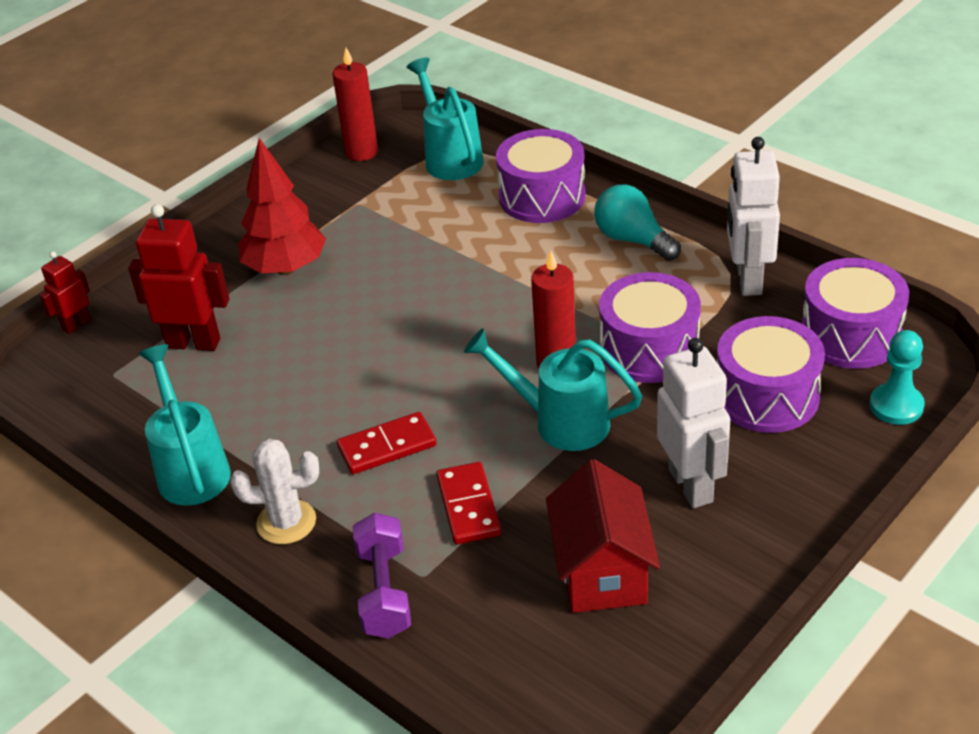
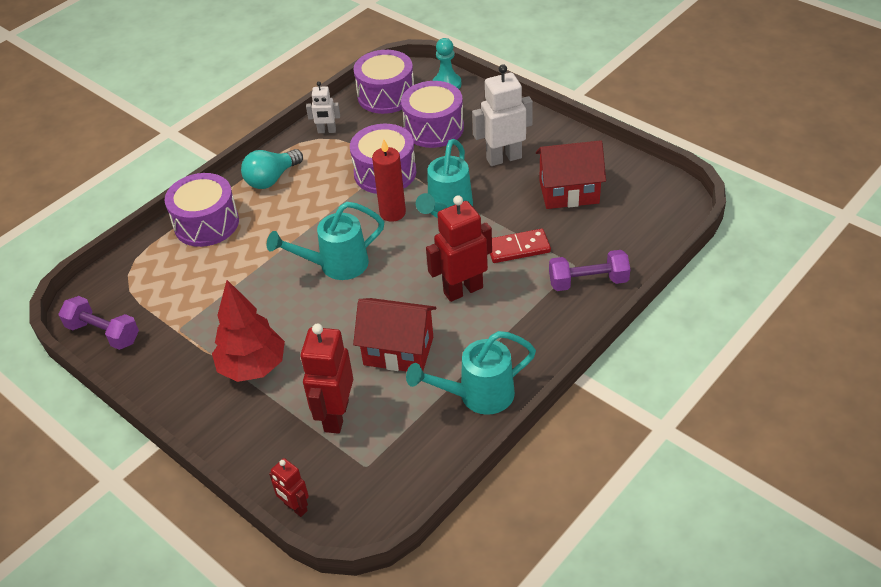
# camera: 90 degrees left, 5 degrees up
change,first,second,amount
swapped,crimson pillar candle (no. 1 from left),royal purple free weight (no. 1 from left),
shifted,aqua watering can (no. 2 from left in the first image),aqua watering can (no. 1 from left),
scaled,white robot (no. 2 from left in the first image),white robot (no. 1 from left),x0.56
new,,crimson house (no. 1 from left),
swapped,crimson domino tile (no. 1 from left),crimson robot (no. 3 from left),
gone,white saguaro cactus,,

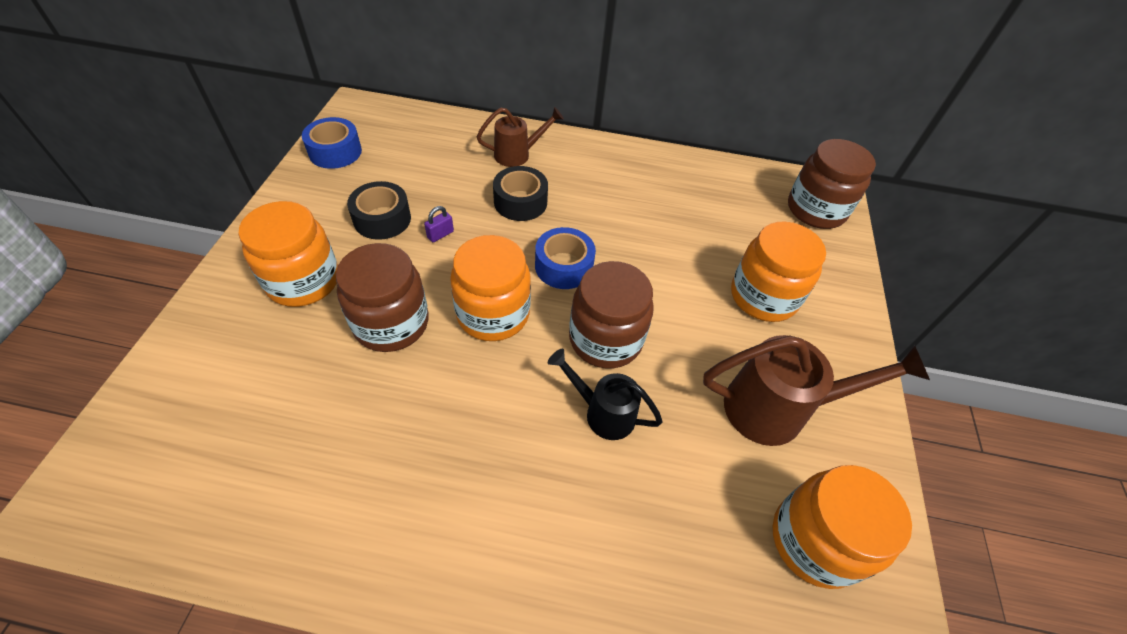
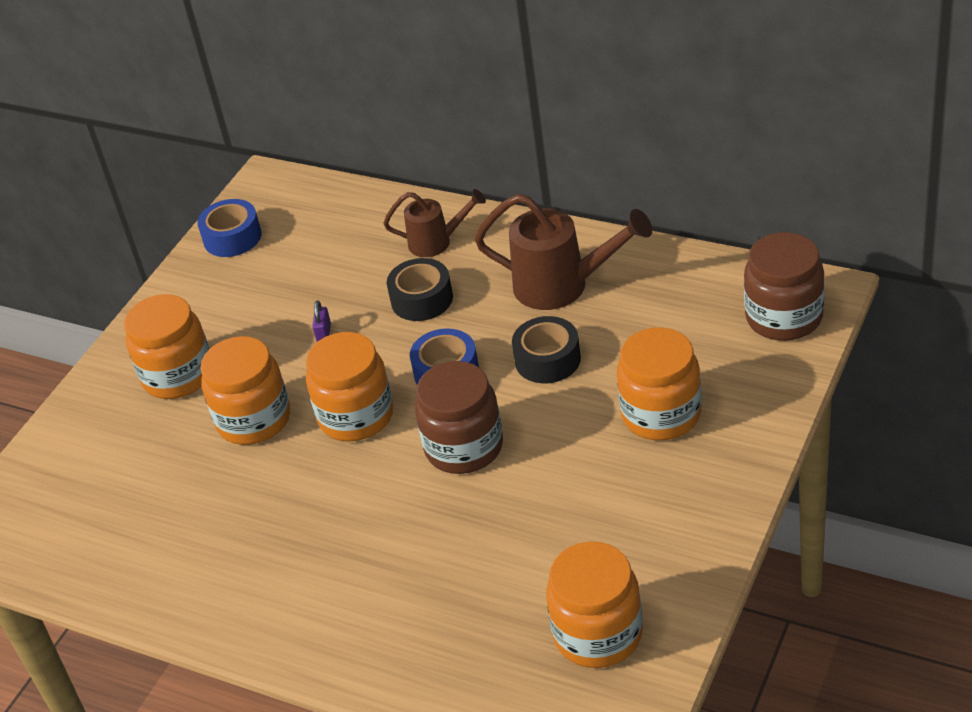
# camera: 25 degrees right, 10 degrees down
change,first,second,amount
repainted,dark brown jar (no. 1 from left),orange jar (no. 2 from left),
rotated,royal purple padlock,,60 degrees counterclockwise
shifted,dark brown watering can (no. 2 from left),,
shifted,ebony sticky tape (no. 1 from left in the first image),ebony sticky tape (no. 2 from left),
gone,ebony watering can,,

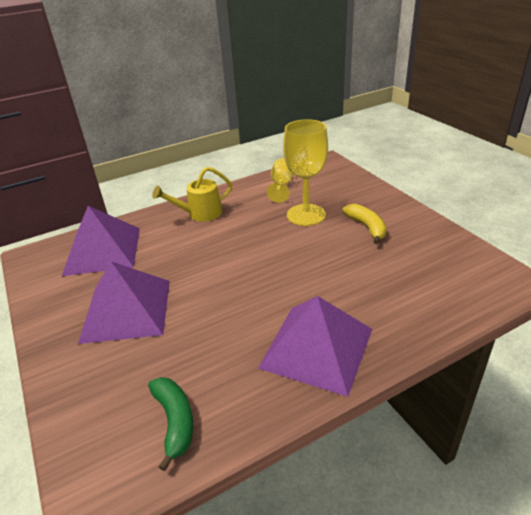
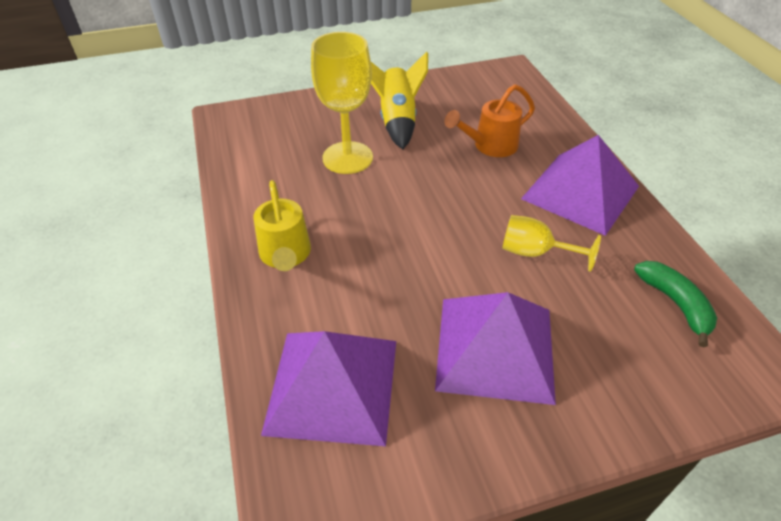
# camera: 80 degrees left, 10 degrees up
change,first,second,amount
swapped,yellow banana fruit,yellow rocket,
new,,orange watering can,
shifted,yellow wine glass (no. 1 from left in the first image),yellow wine glass (no. 2 from left),
rotated,green banana fruit,,75 degrees clockwise

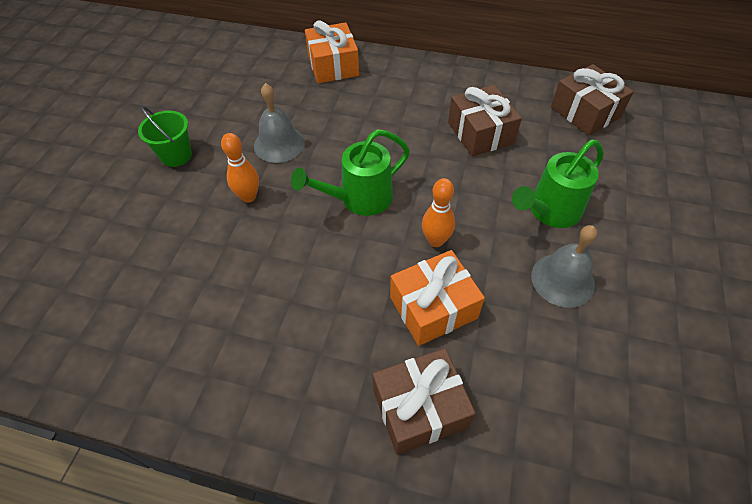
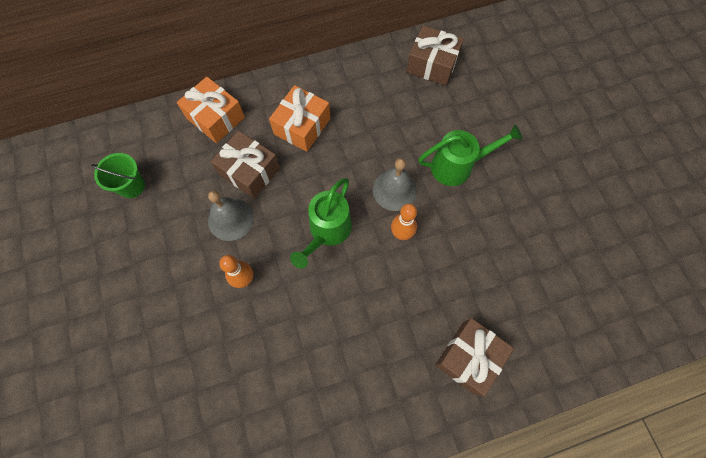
# camera: 35 degrees left, 15 degrees up
change,first,second,amount
shifted,green pail,,
shifted,dark brown wrapped gift (no. 2 from left in the first image),dark brown wrapped gift (no. 1 from left),
shifted,orange wrapped gift (no. 2 from left),,
shifted,ash-grey bell (no. 2 from left),,
rotated,green watering can (no. 2 from left),,120 degrees counterclockwise

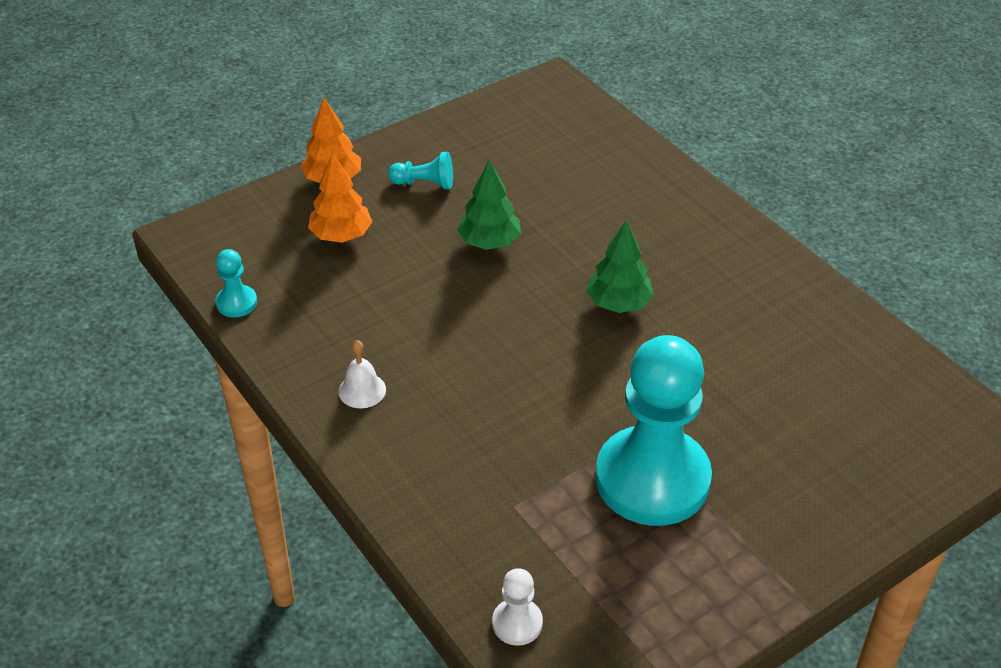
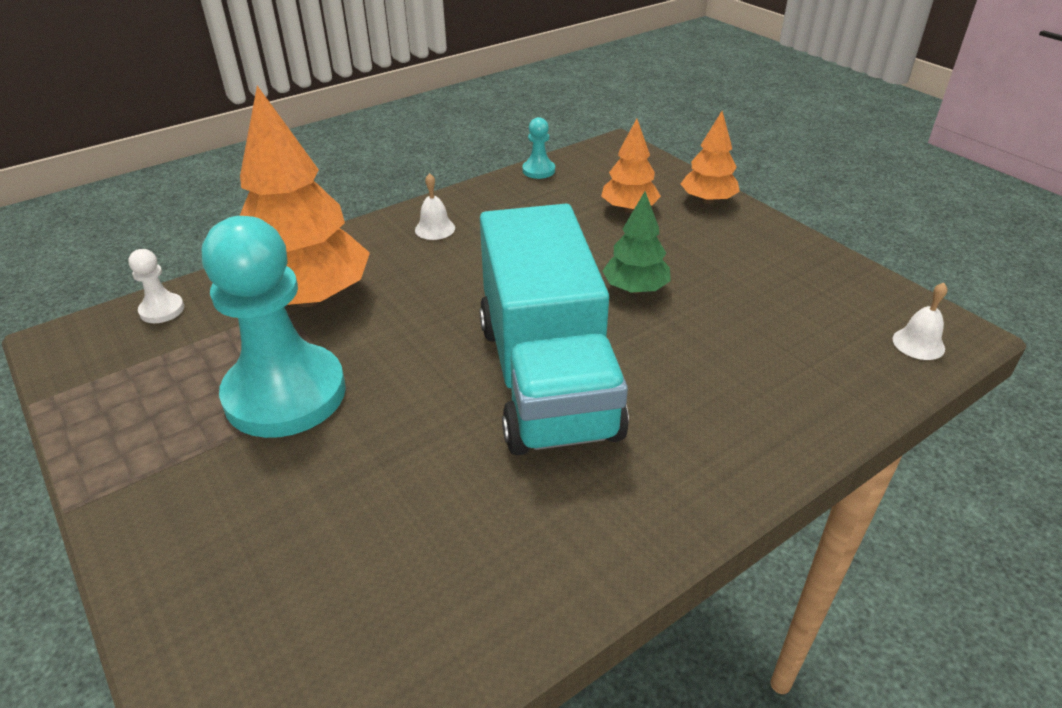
# camera: 90 degrees right, 5 degrees down
change,first,second,amount
new,,orange toy tree (no. 1 from left),
swapped,green toy tree (no. 2 from left),aqua truck,
new,,white bell (no. 2 from left),
gone,aqua game pawn (no. 2 from left),,

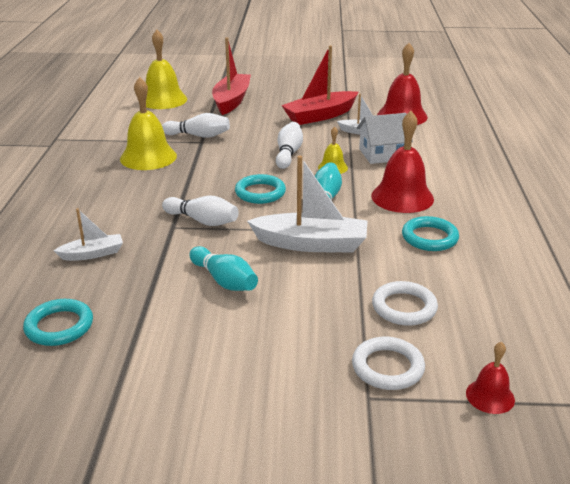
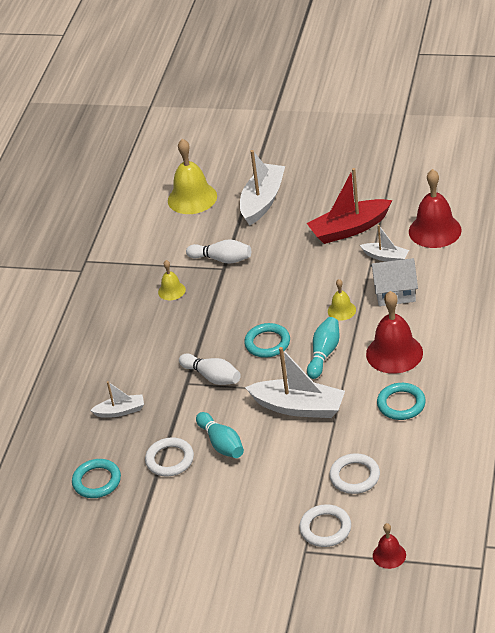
# camera: 15 degrees right, 10 degrees up
change,first,second,amount
new,,white ring (no. 1 from left),
scaled,yellow bell (no. 1 from left),,x0.52
repainted,crimson boat (no. 1 from left),white boat (no. 2 from left),
gone,white bowling pin (no. 3 from left),,

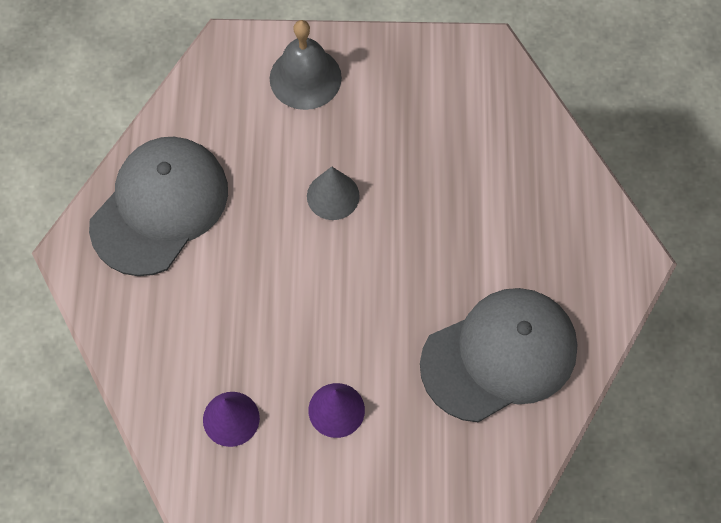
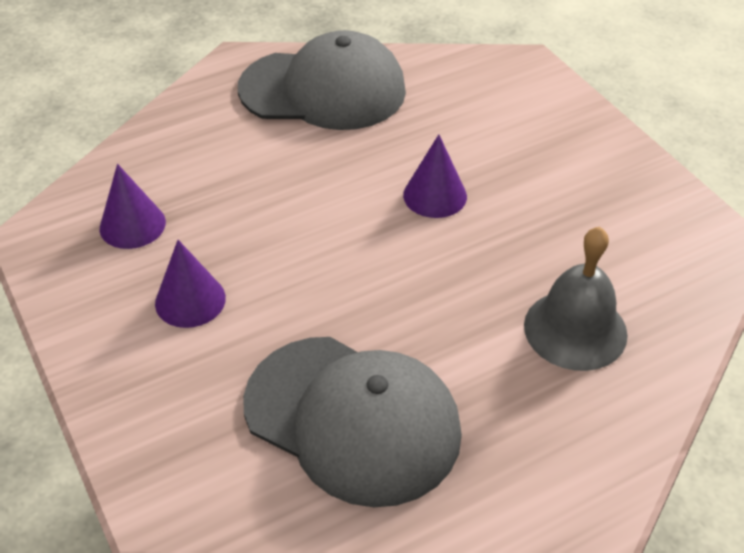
# camera: 60 degrees right, 20 degrees down
change,first,second,amount
repainted,ash-grey solid cone,royal purple solid cone (no. 3 from left),
shifted,ash-grey bell,,

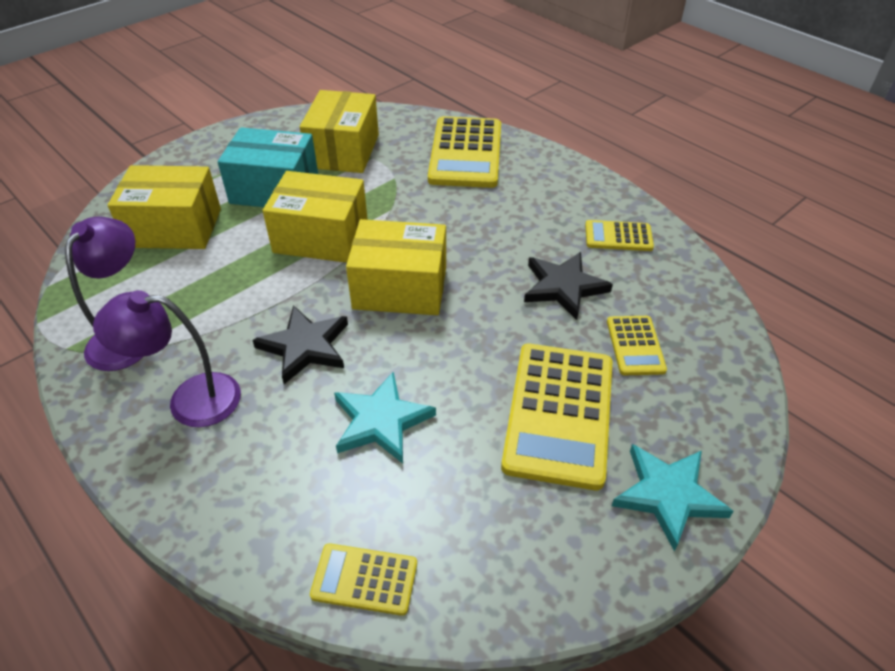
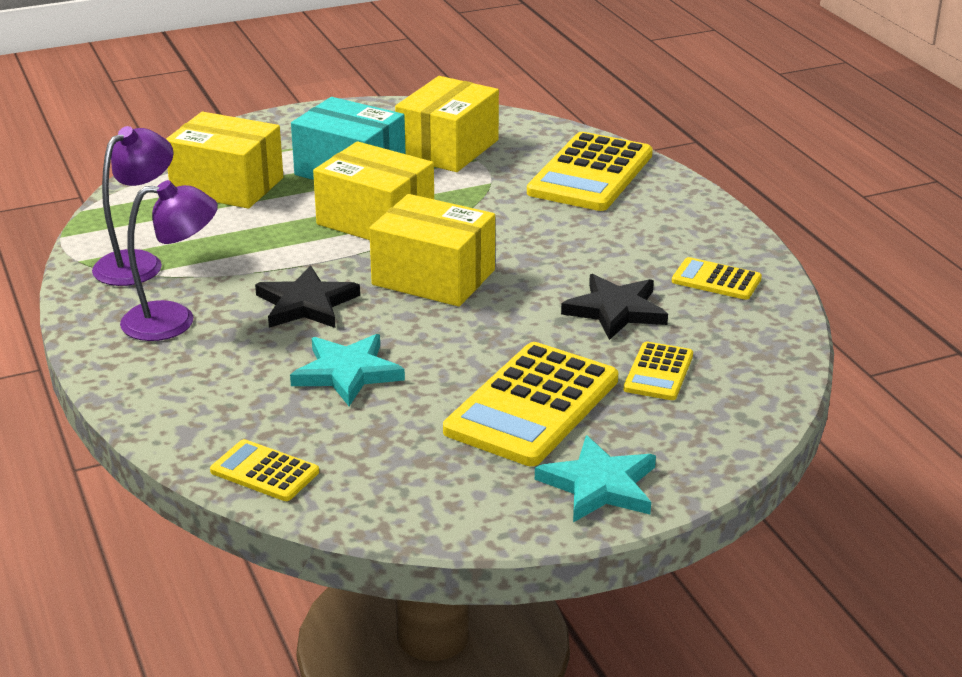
# camera: 20 degrees right, 15 degrees down
change,first,second,amount
rotated,royal purple lamp (no. 2 from left),,150 degrees clockwise

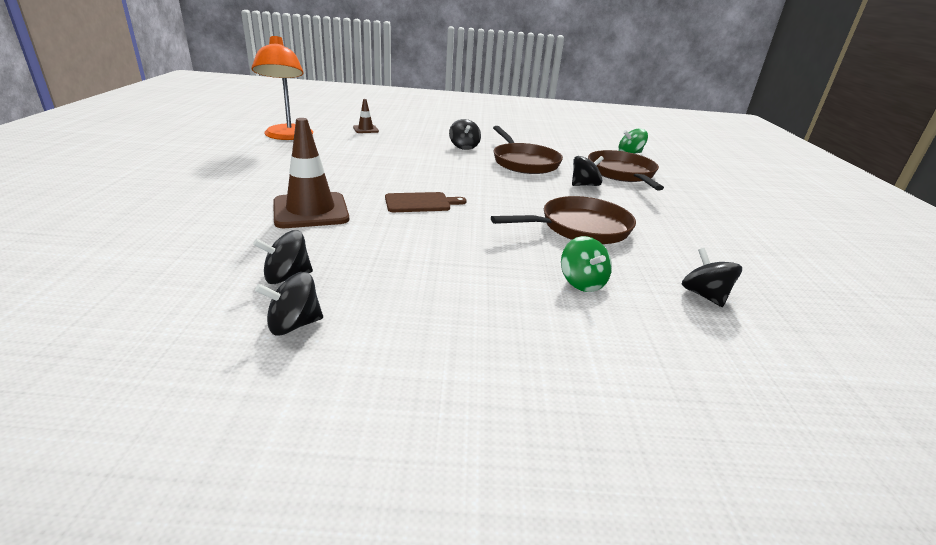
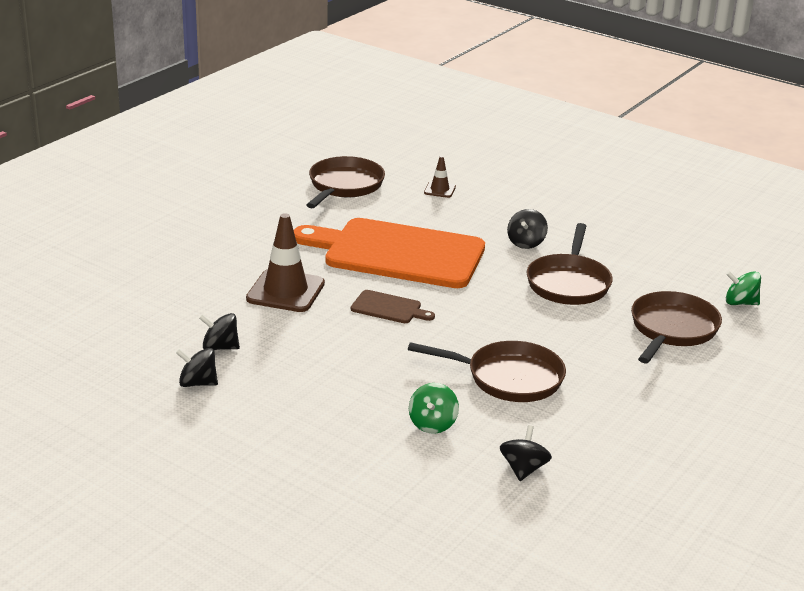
# camera: 35 degrees right, 0 degrees up
change,first,second,amount
new,,orange cutting board,
swapped,orange lamp,dark brown skillet (no. 1 from left),
gone,ebony toy top (no. 4 from left),,

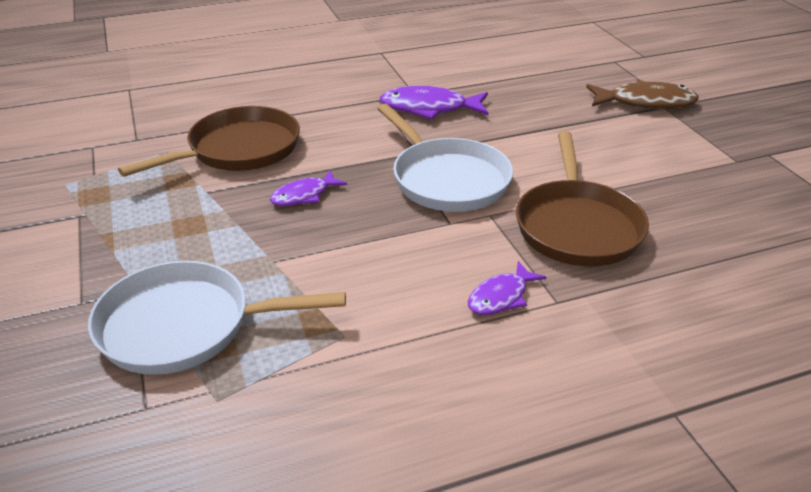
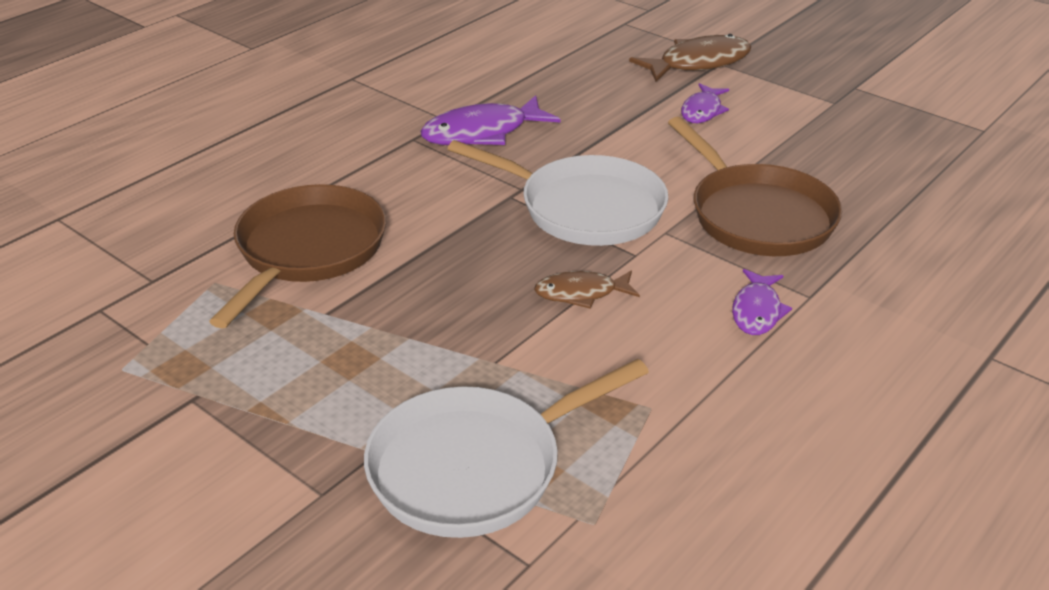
# camera: 30 degrees left, 0 degrees up
change,first,second,amount
new,,dark brown toy fish (no. 1 from left),
shifted,royal purple toy fish (no. 1 from left in the first image),royal purple toy fish (no. 2 from left),

